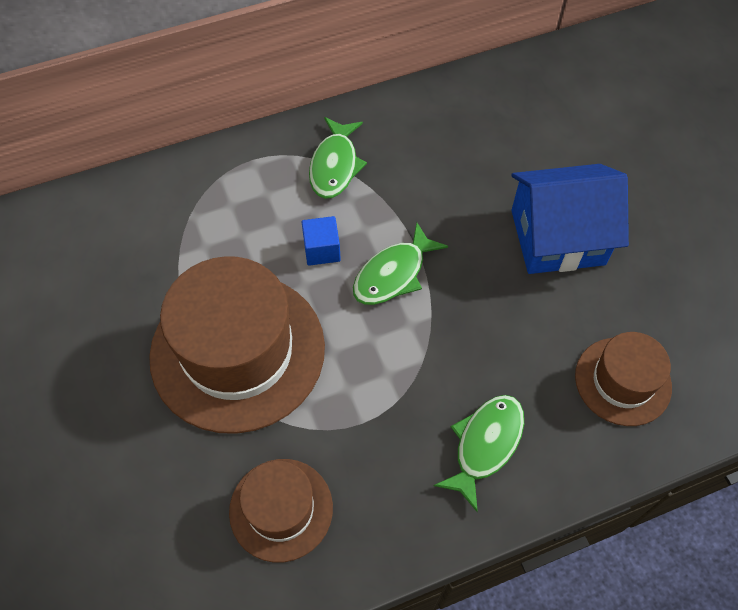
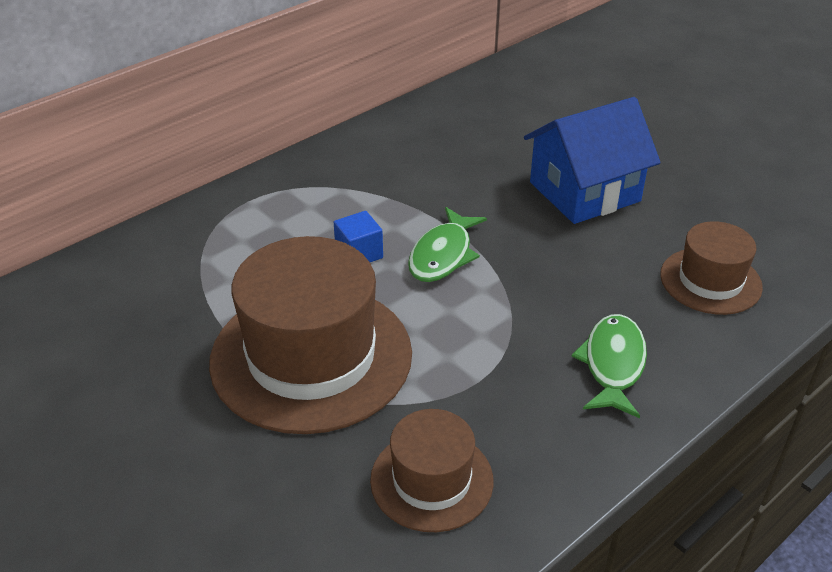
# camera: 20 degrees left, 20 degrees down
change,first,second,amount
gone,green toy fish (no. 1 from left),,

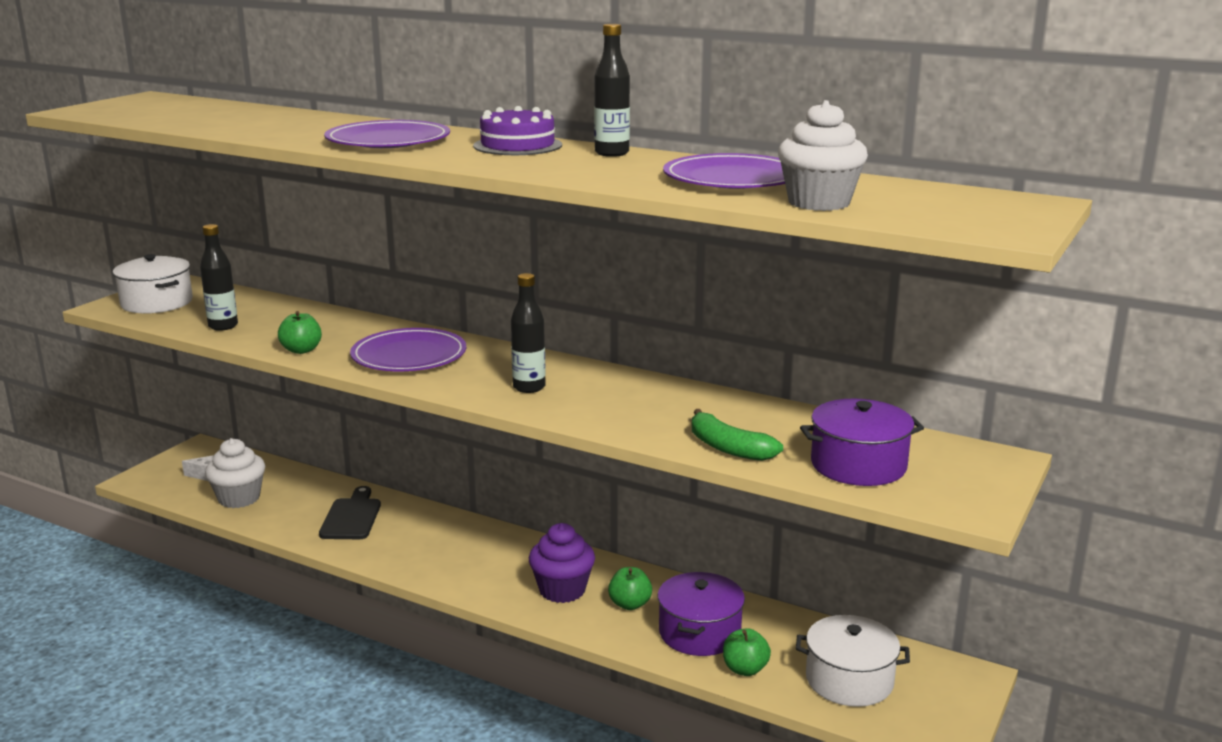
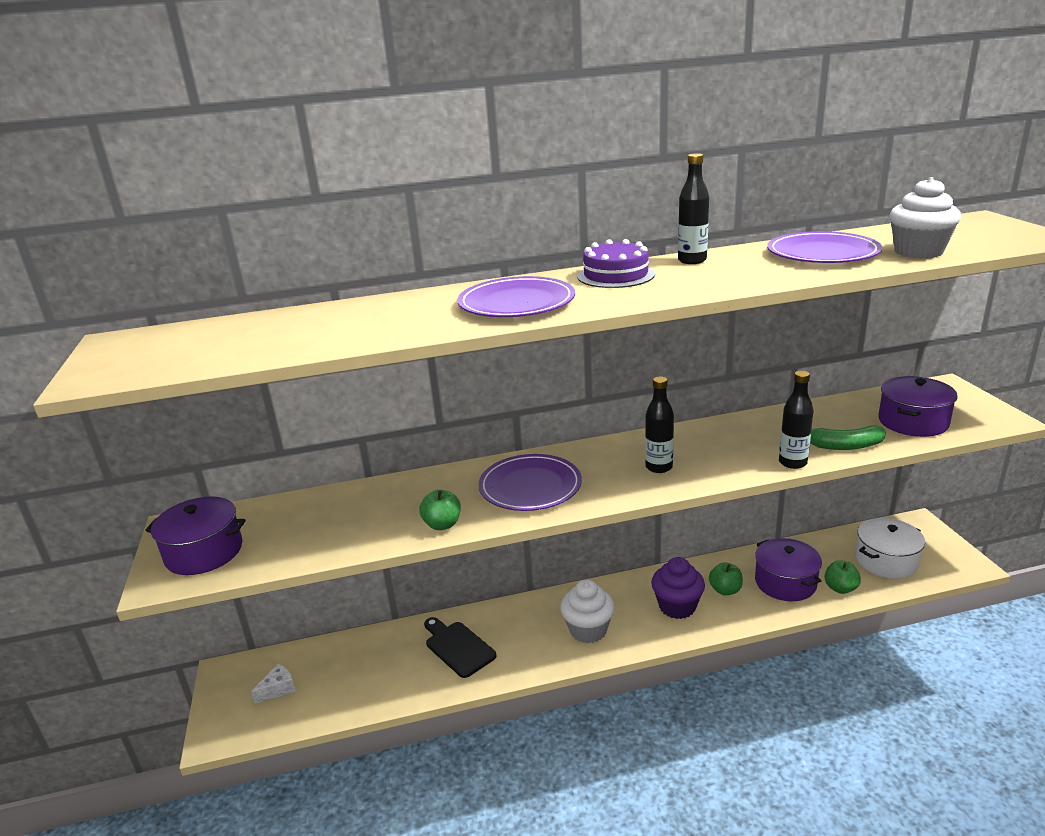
# camera: 40 degrees left, 5 degrees up
change,first,second,amount
repainted,white pot (no. 1 from left),royal purple pot (no. 1 from left),
shifted,white fairy cake (no. 1 from left),,
shifted,ebony bottle (no. 1 from left in the first image),ebony bottle (no. 3 from left),

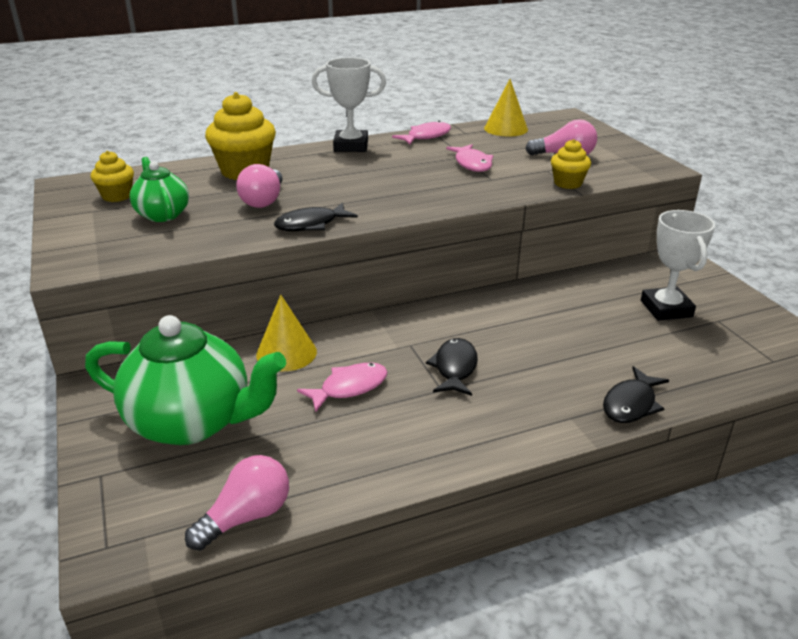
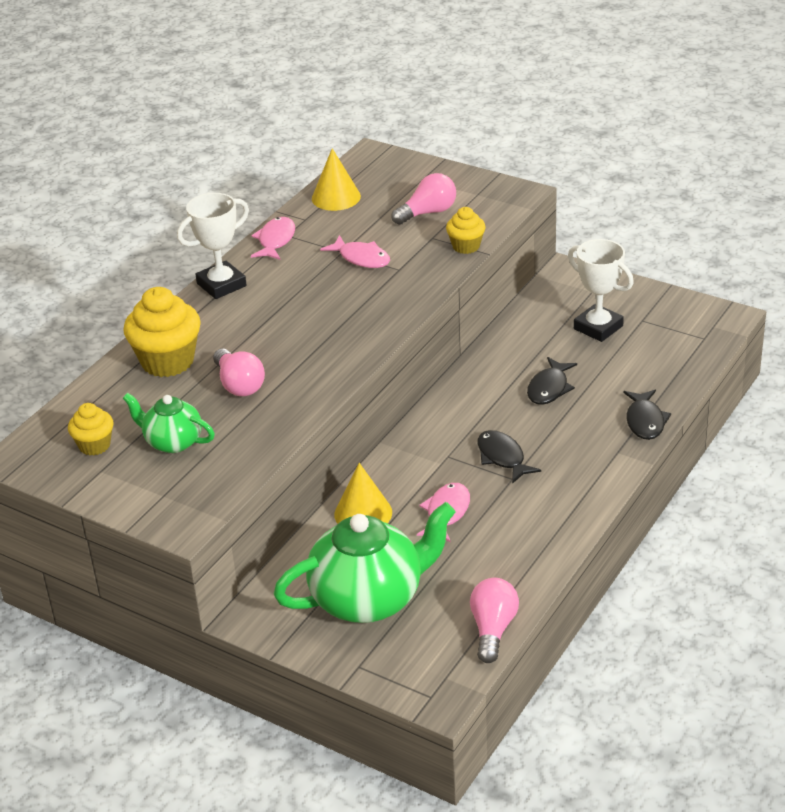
# camera: 35 degrees left, 5 degrees up
change,first,second,amount
shifted,ebony toy fish (no. 1 from left in the first image),ebony toy fish (no. 2 from left),

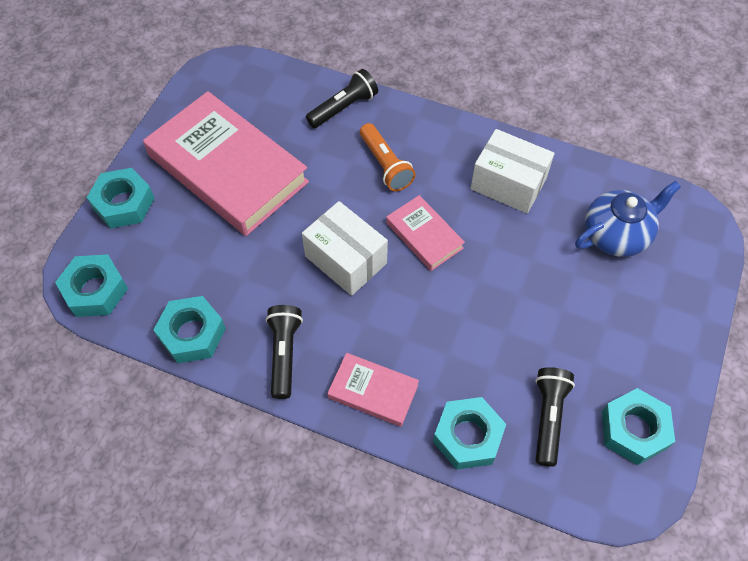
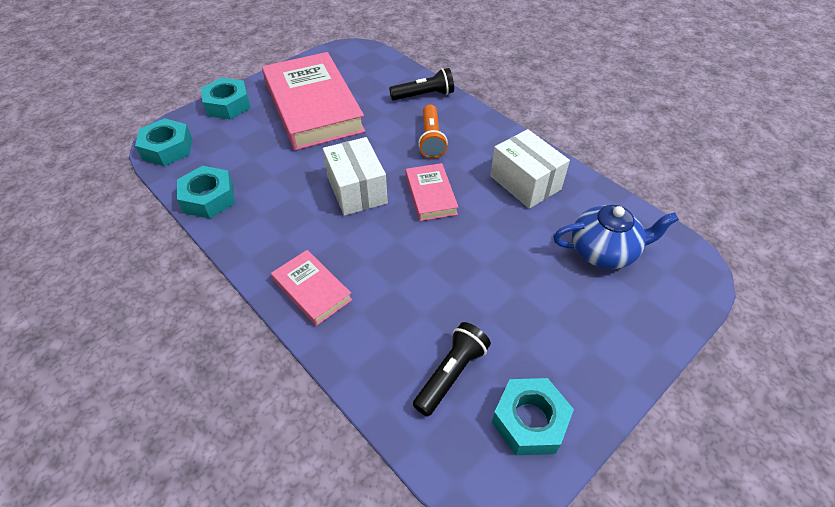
# camera: 25 degrees right, 10 degrees down
change,first,second,amount
gone,ebony pocket torch (no. 1 from left),,
gone,aqua hexagon nut (no. 4 from left),,

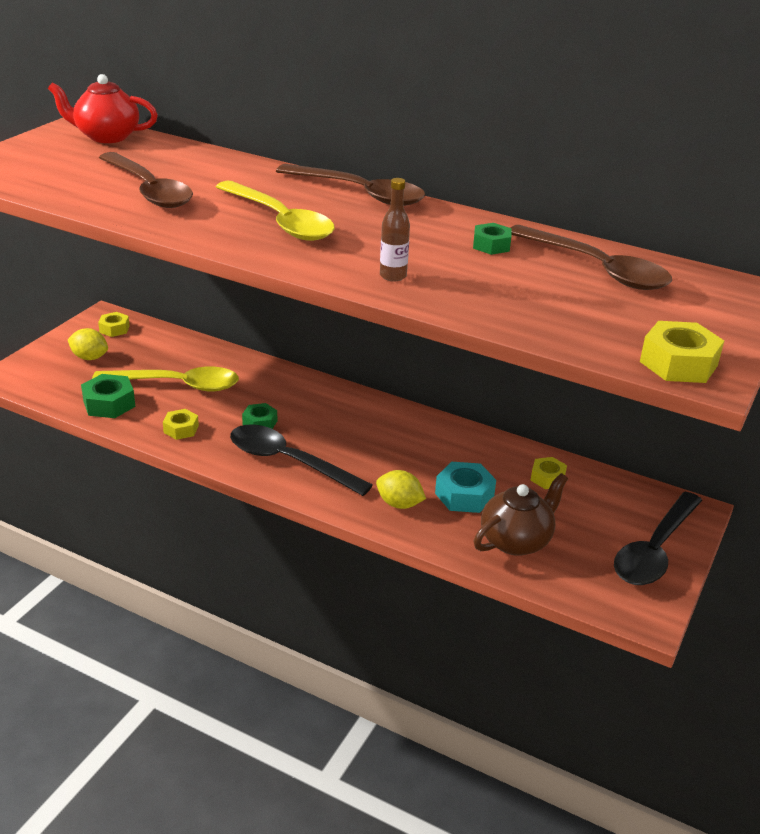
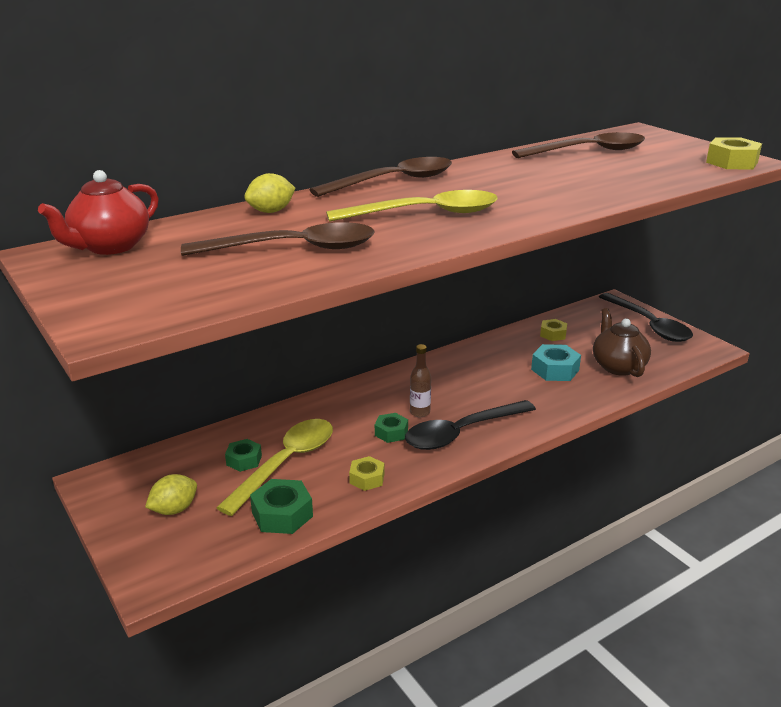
# camera: 60 degrees left, 5 degrees down
change,first,second,amount
shifted,green hexagon nut (no. 3 from left in the first image),green hexagon nut (no. 1 from left),
shifted,yellow citrus fruit (no. 2 from left),,
shifted,dark brown bottle,,
gone,yellow hexagon nut (no. 1 from left),,

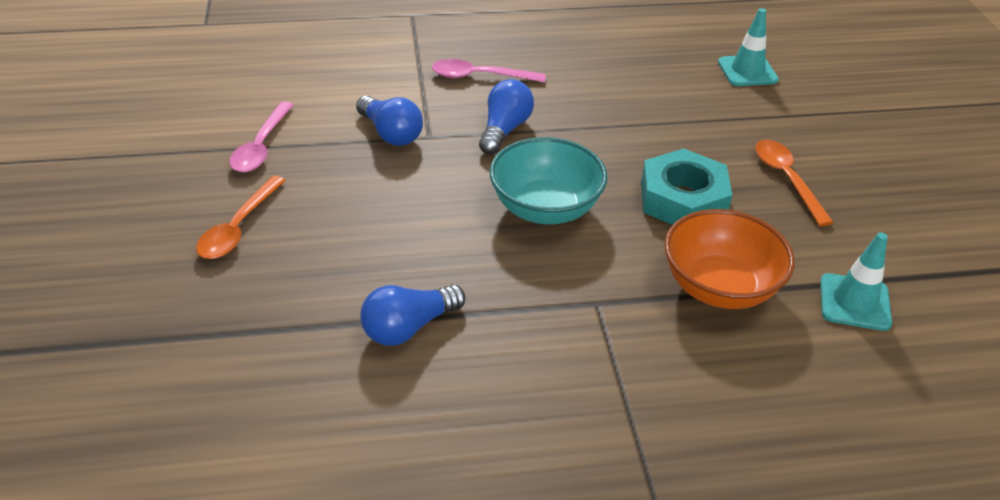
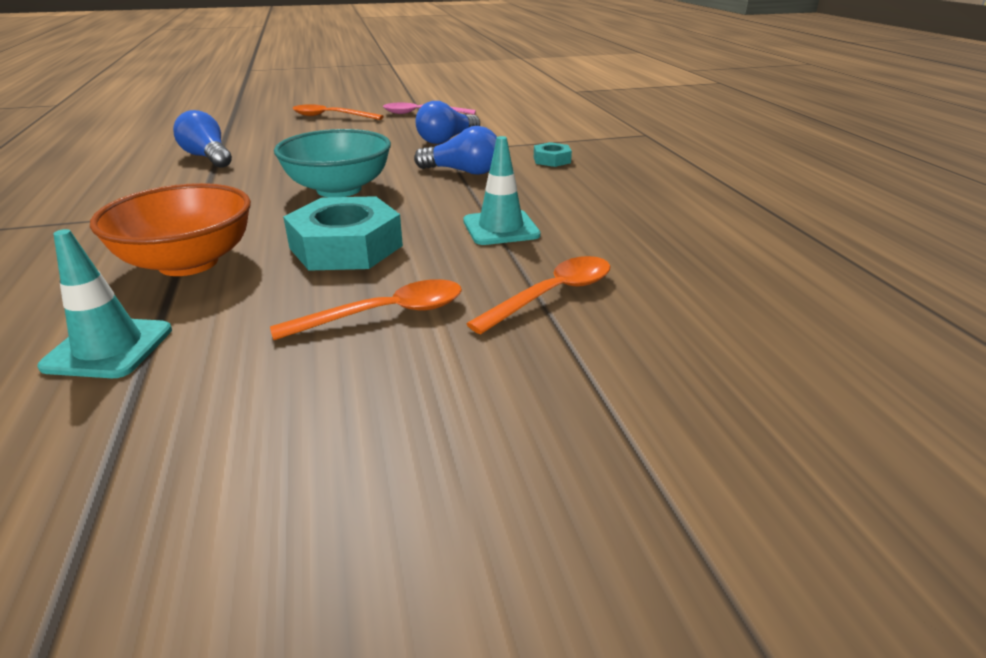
# camera: 85 degrees right, 10 degrees down
change,first,second,amount
shifted,aqua road cone (no. 1 from left in the first image),aqua road cone (no. 2 from left),
new,,orange spoon (no. 3 from left),
swapped,pink spoon (no. 2 from left),aqua hexagon nut (no. 2 from left),

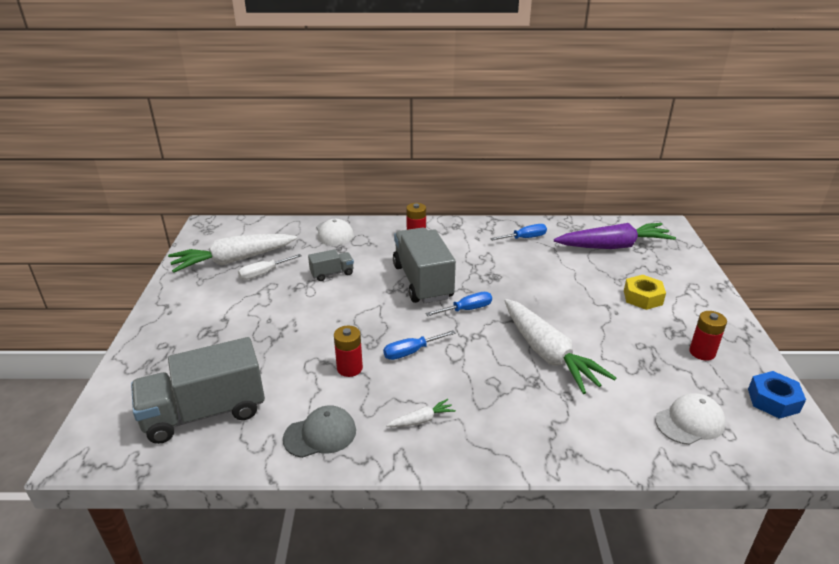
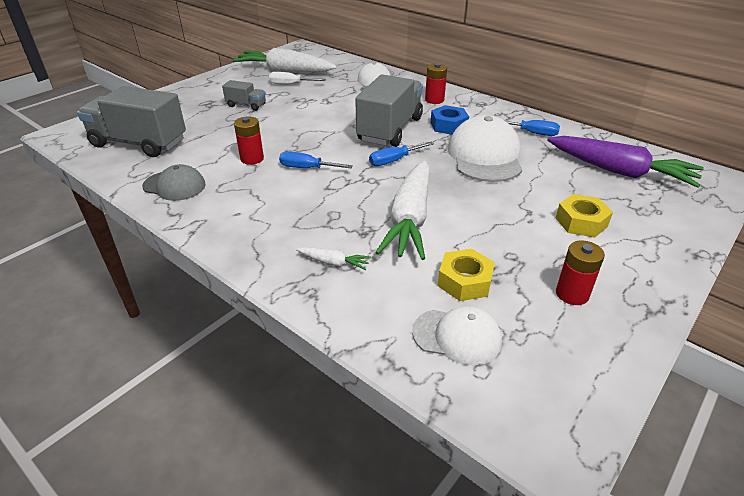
# camera: 40 degrees right, 5 degrees up
change,first,second,amount
shifted,ash-grey truck (no. 2 from left),,
shifted,white toy carrot (no. 2 from left),,
rotated,royal blue hand screwdriver (no. 2 from left),,135 degrees clockwise
shifted,royal blue hexagon nut,,
new,,yellow hexagon nut (no. 1 from left),
new,,white peaked cap (no. 3 from left),

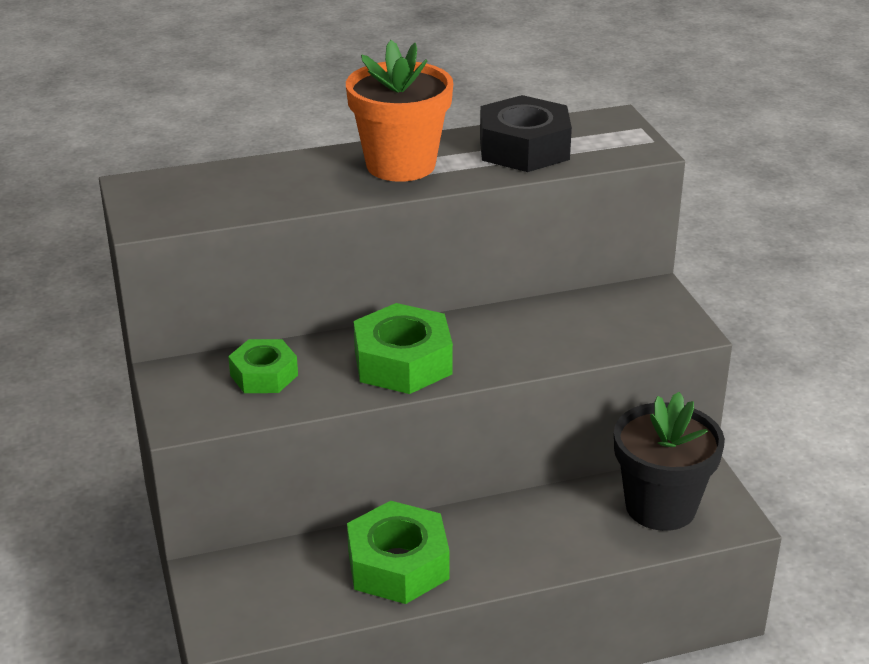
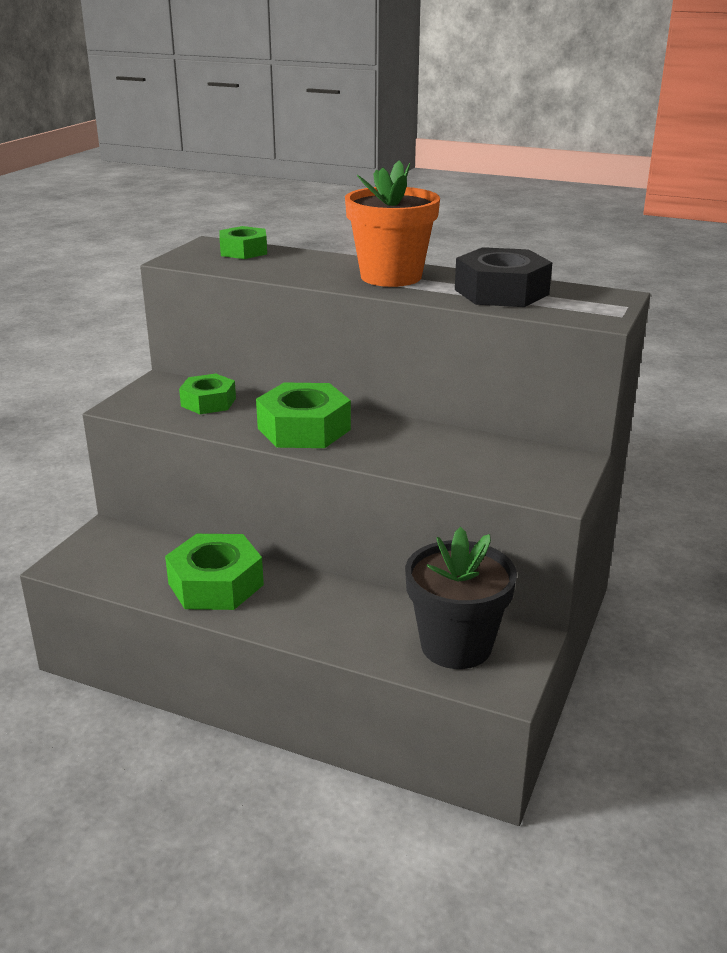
# camera: 40 degrees right, 5 degrees down
change,first,second,amount
new,,green hexagon nut (no. 3 from left),

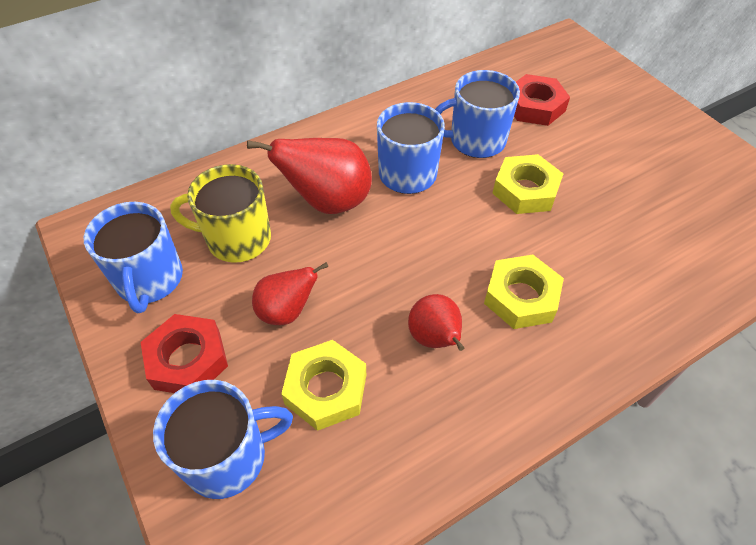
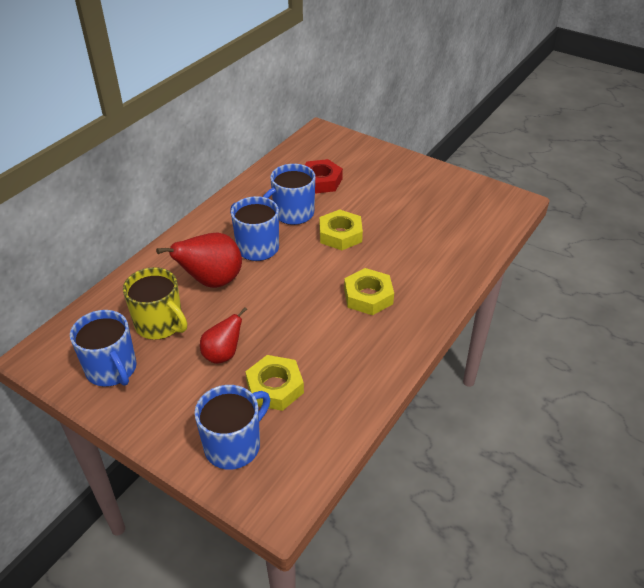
# camera: 25 degrees left, 10 degrees down
change,first,second,amount
rotated,yellow mug,,120 degrees counterclockwise
gone,crimson hexagon nut (no. 1 from left),,
gone,crimson pear fruit (no. 3 from left),,

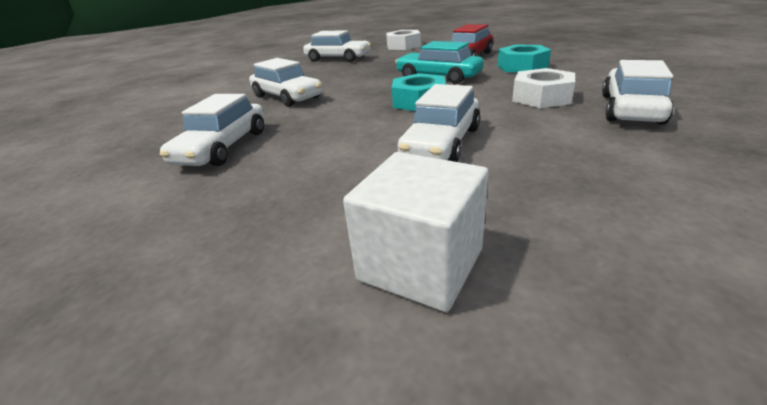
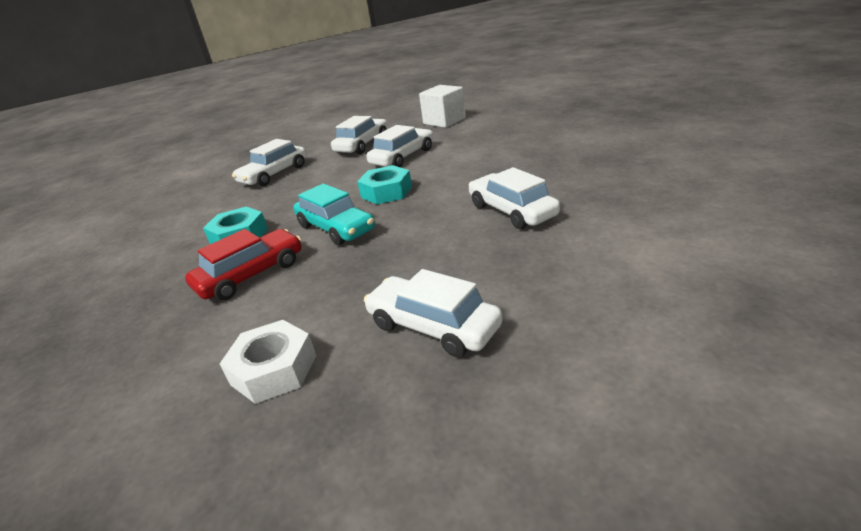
# camera: 165 degrees left, 0 degrees up
change,first,second,amount
shifted,white automobile (no. 1 from left in the first image),white automobile (no. 2 from left),
gone,white hexagon nut (no. 2 from left),,

